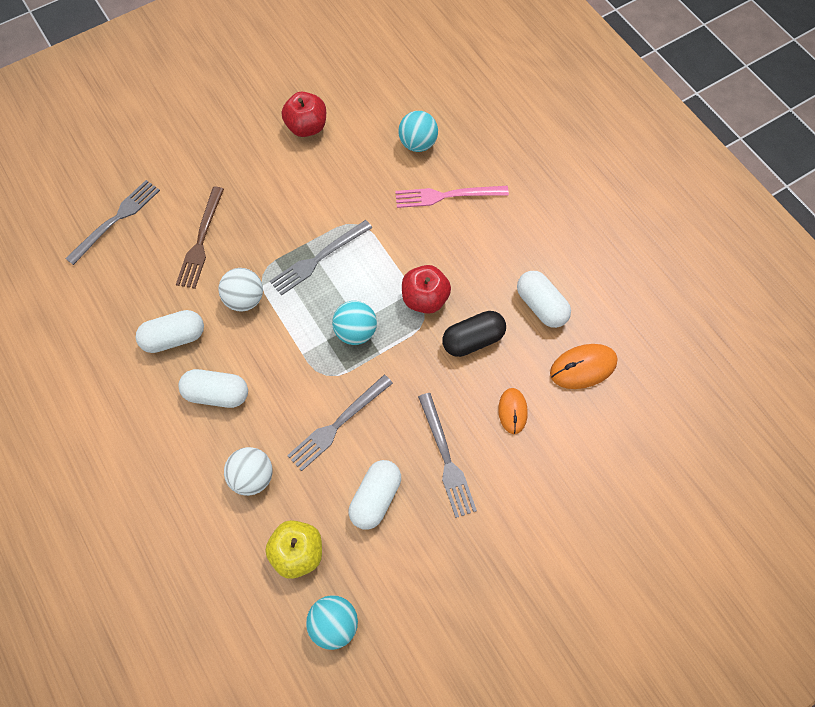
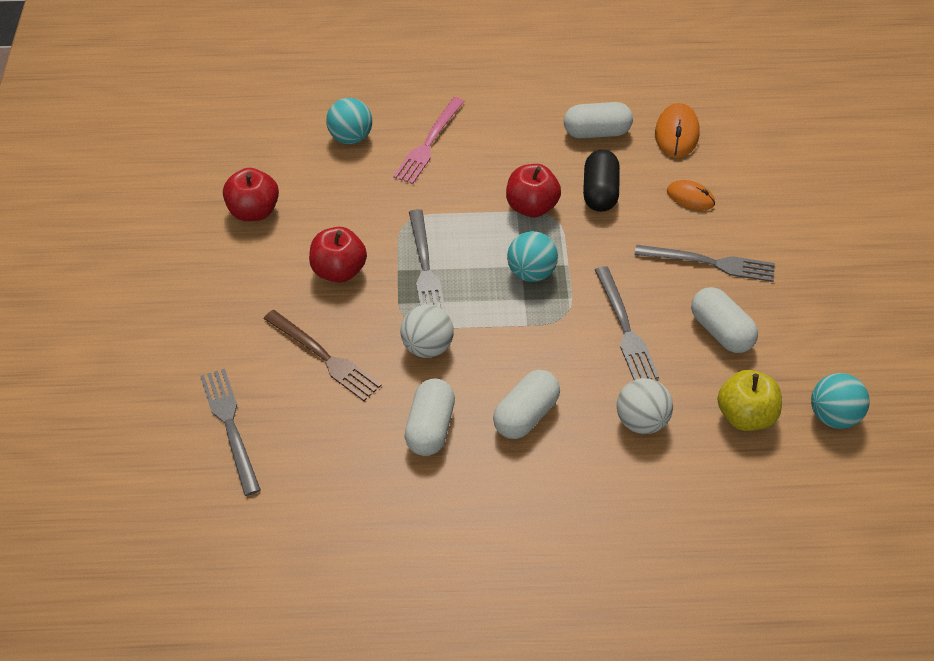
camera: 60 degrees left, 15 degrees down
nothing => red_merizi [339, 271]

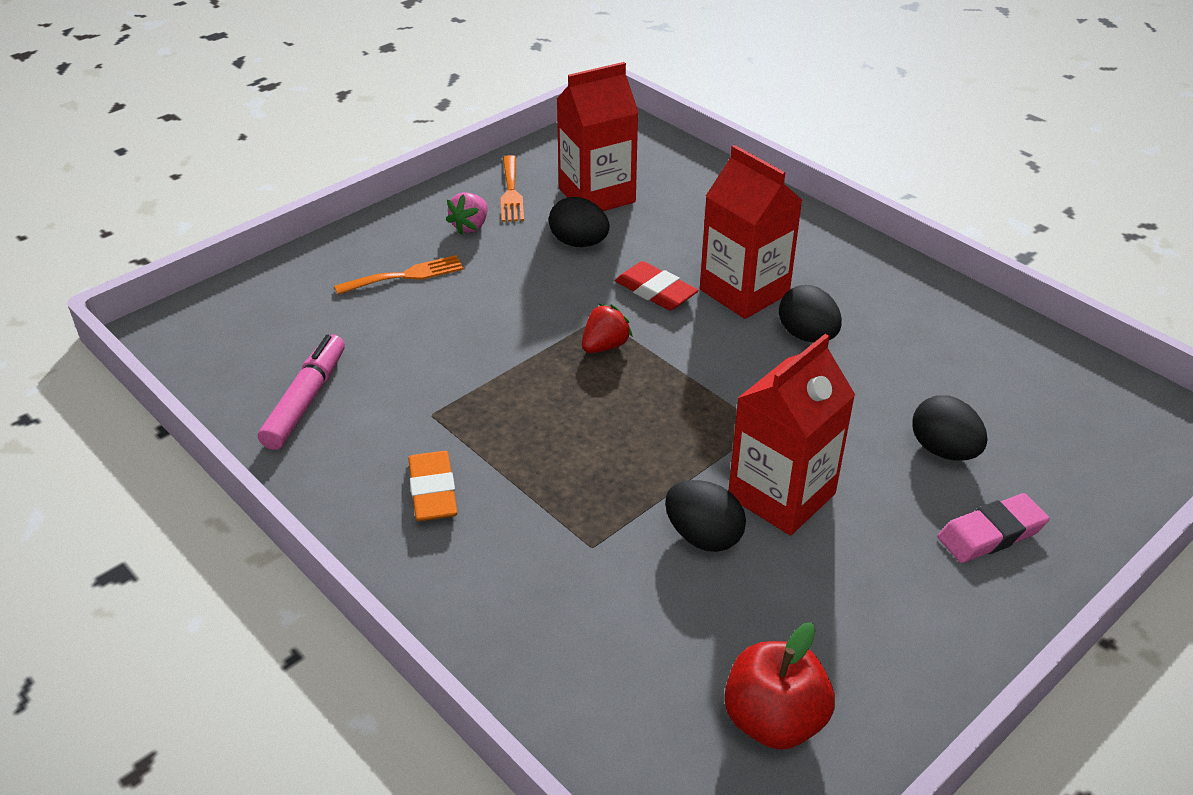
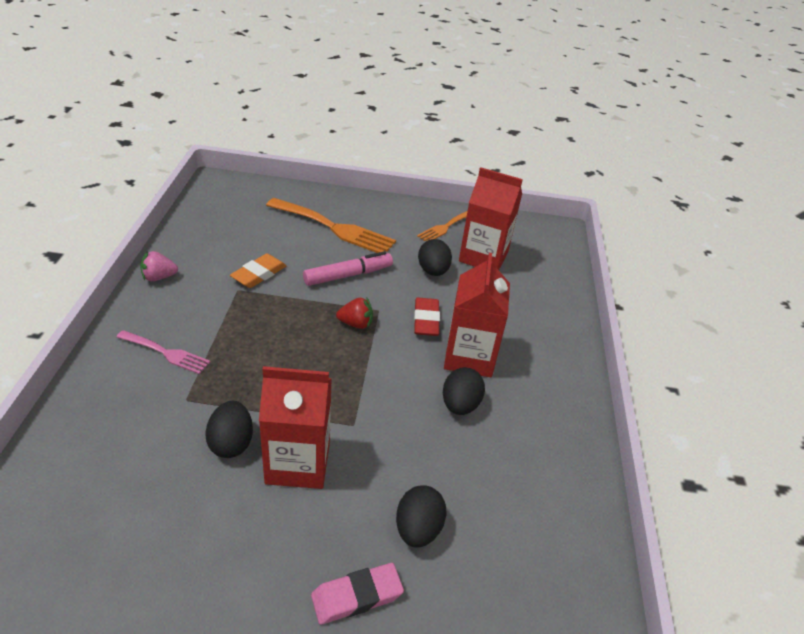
camera: 45 degrees right, 0 degrees up
red_merizi [774, 720] => nothing
nothing => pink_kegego [166, 353]
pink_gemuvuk [306, 400] => pink_gemuvuk [348, 275], relocated
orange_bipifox [433, 491] => orange_bipifox [259, 274], relocated
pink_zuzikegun [470, 226] => pink_zuzikegun [159, 277], relocated
pink_bipifox [991, 533] => pink_bipifox [357, 596], 45 degrees counterclockwise
orange_kegego [406, 275] => orange_kegego [335, 228], x1.76

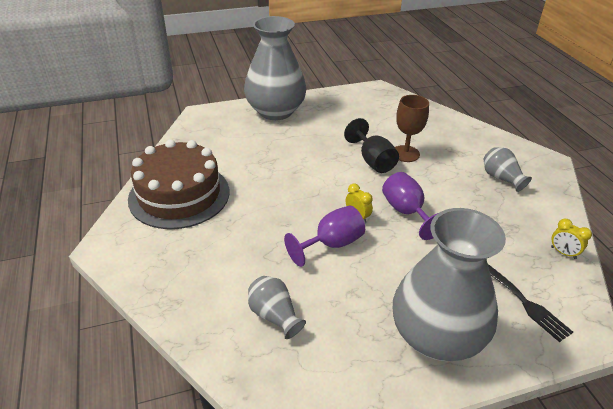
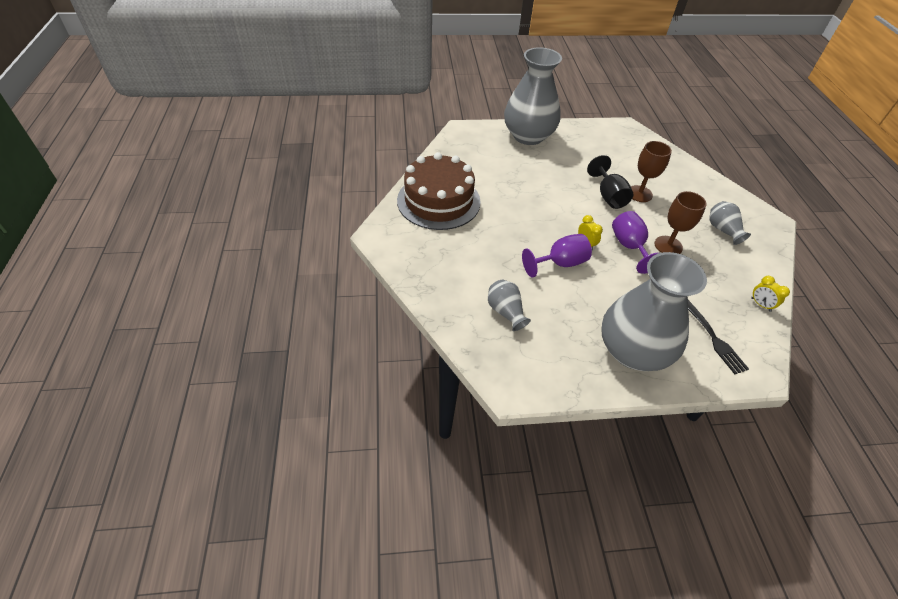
camera: 10 degrees right, 10 degrees up
nothing => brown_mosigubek [668, 246]

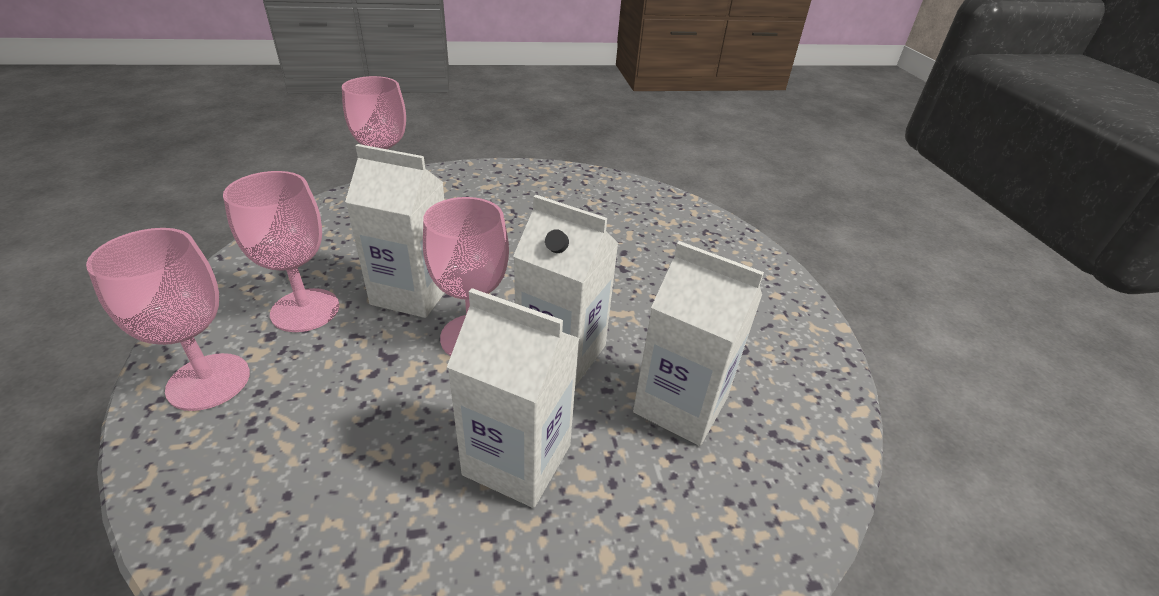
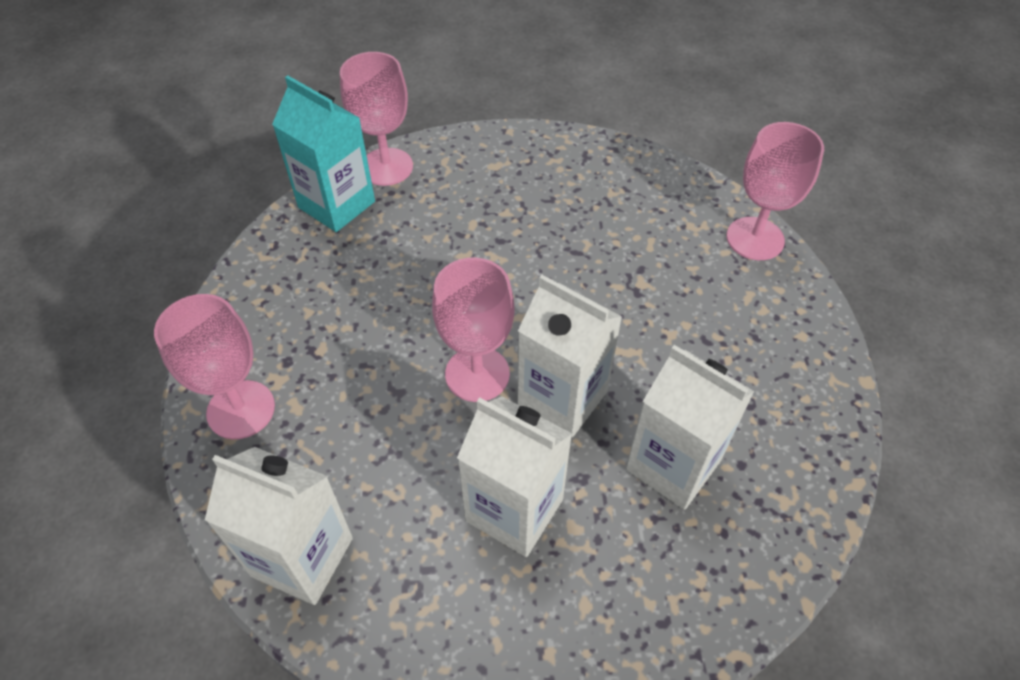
camera: 10 degrees right, 15 degrees up
nothing => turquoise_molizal [336, 204]
pink_mosigubek [305, 310] => pink_mosigubek [755, 238], relocated
white_molizal [412, 293] => white_molizal [302, 556], relocated

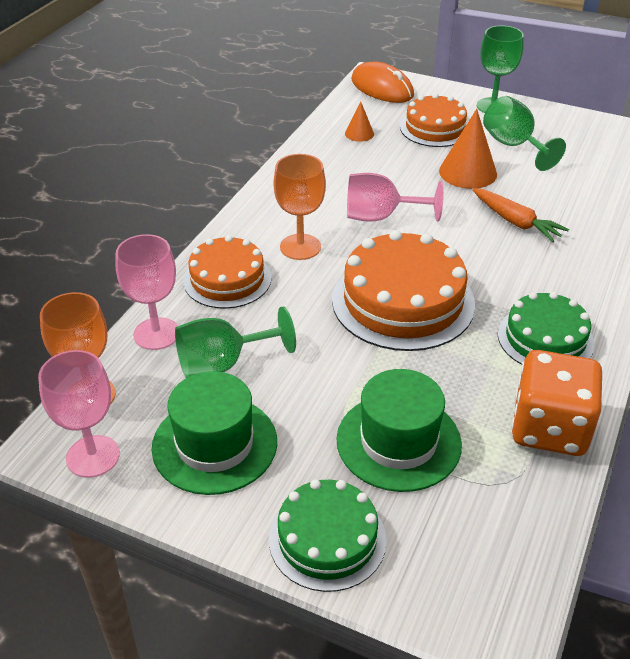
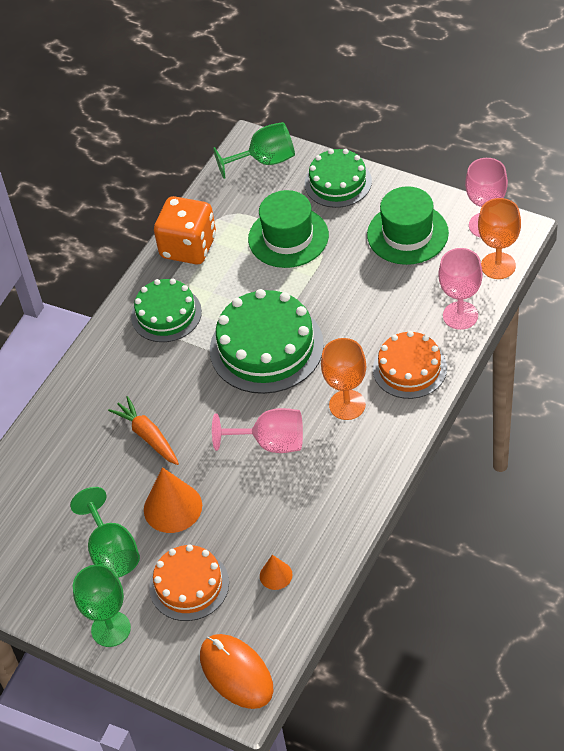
camera: 170 degrees left, 10 degrees up
green_mosigubek [222, 364] => green_mosigubek [265, 161], relocated
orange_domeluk [403, 301] => green_domeluk [266, 347]

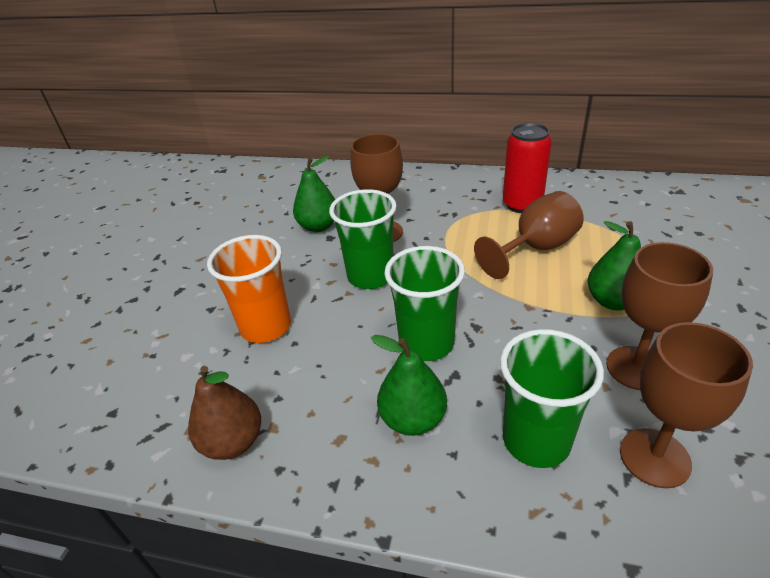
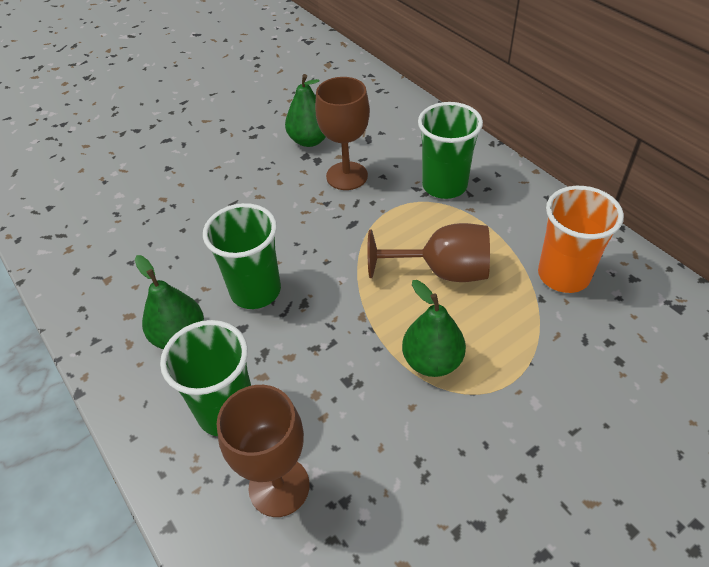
camera: 40 degrees right, 10 degrees up
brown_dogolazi [233, 442] => nothing
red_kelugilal [522, 205] => nothing
brown_mosigubek [636, 368] => nothing
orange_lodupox [266, 327] => orange_lodupox [563, 275], relocated
green_lodupox [370, 276] => green_lodupox [444, 185], relocated

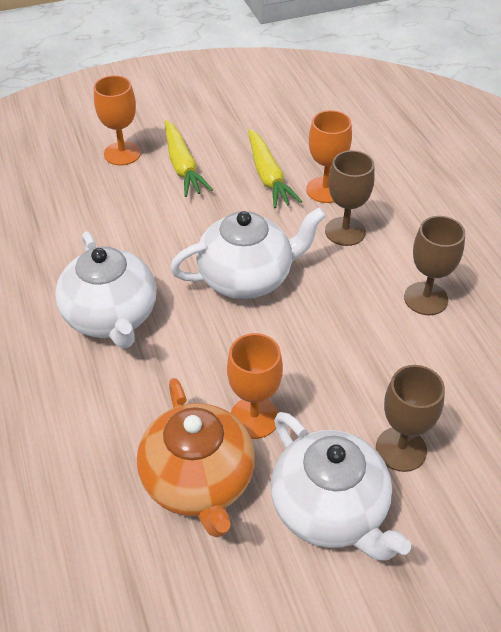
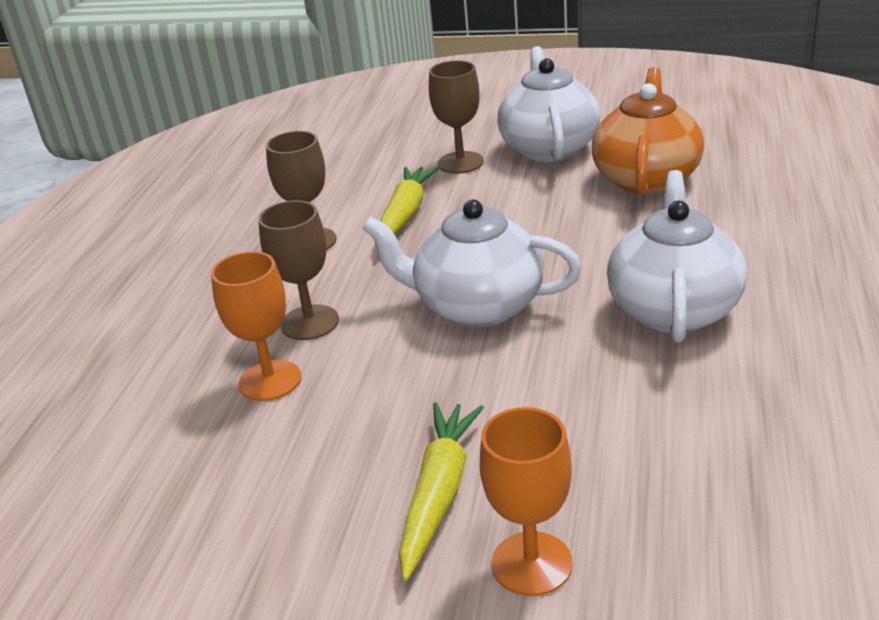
camera: 145 degrees left, 15 degrees down
orange_mosigubek [254, 417] => nothing
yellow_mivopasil [268, 176] => yellow_mivopasil [404, 215], relocated

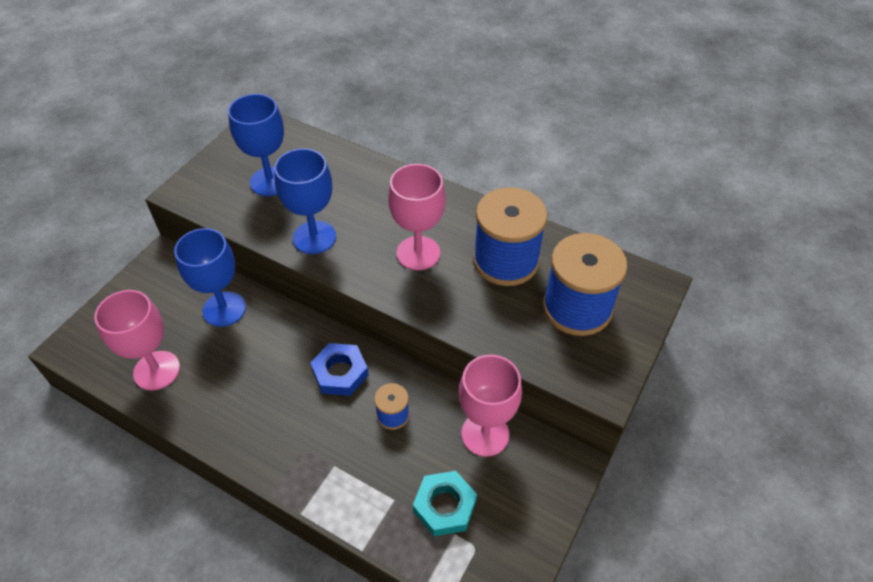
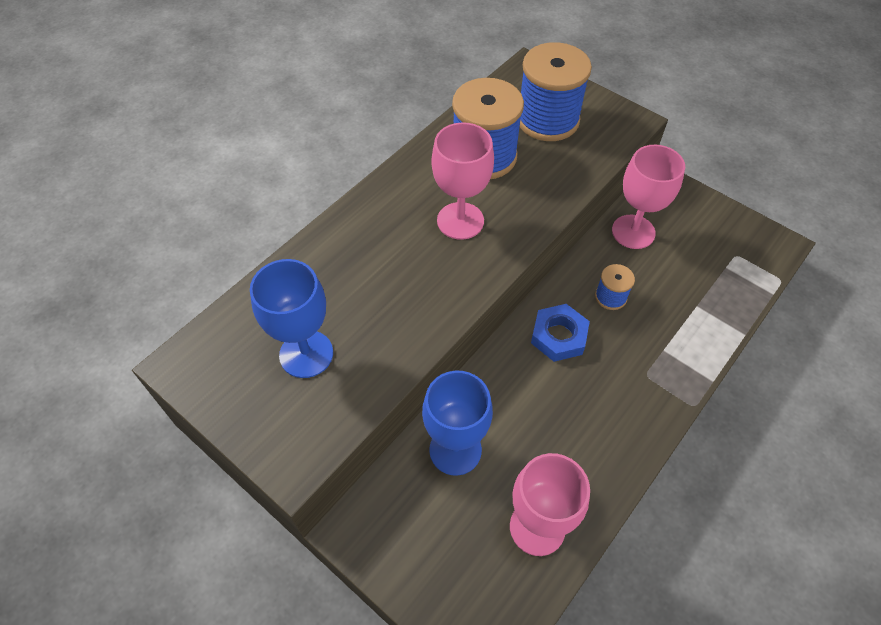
camera: 80 degrees left, 5 degrees up
blue_mosigubek [314, 237] => nothing
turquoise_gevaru [444, 506] => nothing

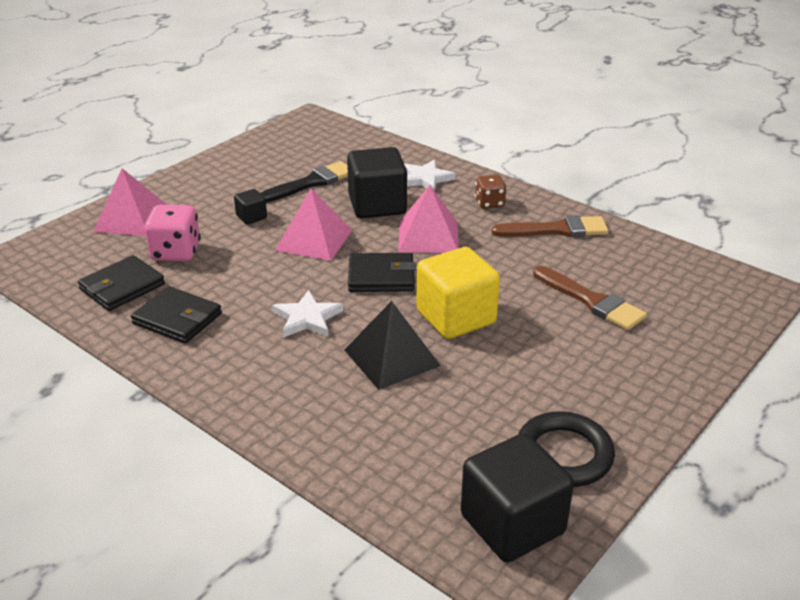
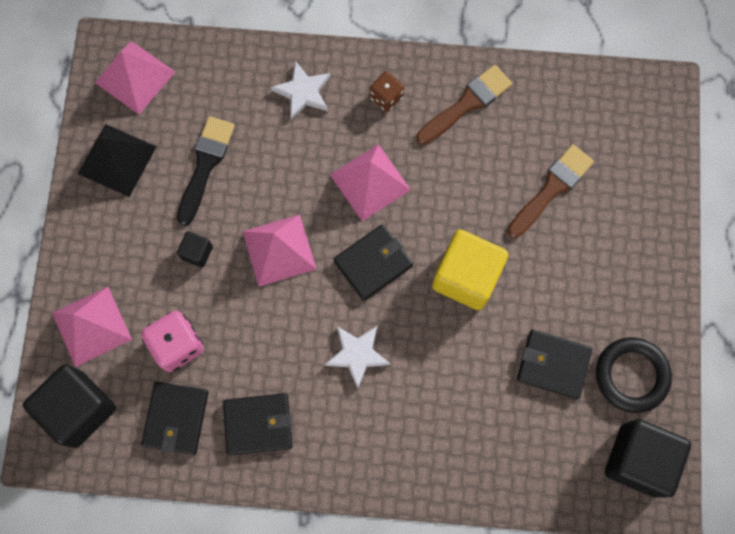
camera: 35 degrees left, 40 degrees up
nothing => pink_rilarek [135, 77]
nothing => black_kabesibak [553, 364]
black_rilarek [392, 357] => black_rilarek [117, 160], relocated
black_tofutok [377, 205] => black_tofutok [79, 409], relocated
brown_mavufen [591, 301] => brown_mavufen [551, 188], 60 degrees counterclockwise

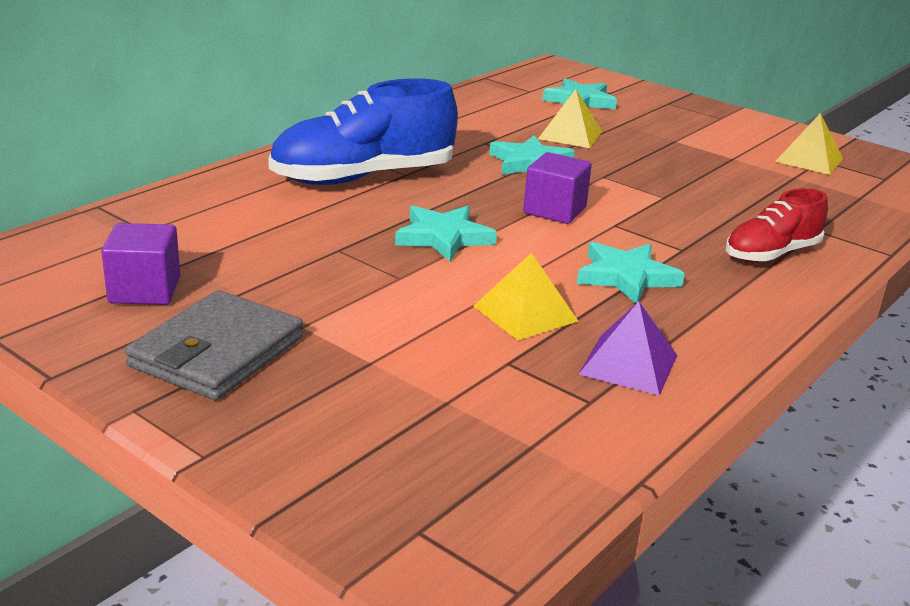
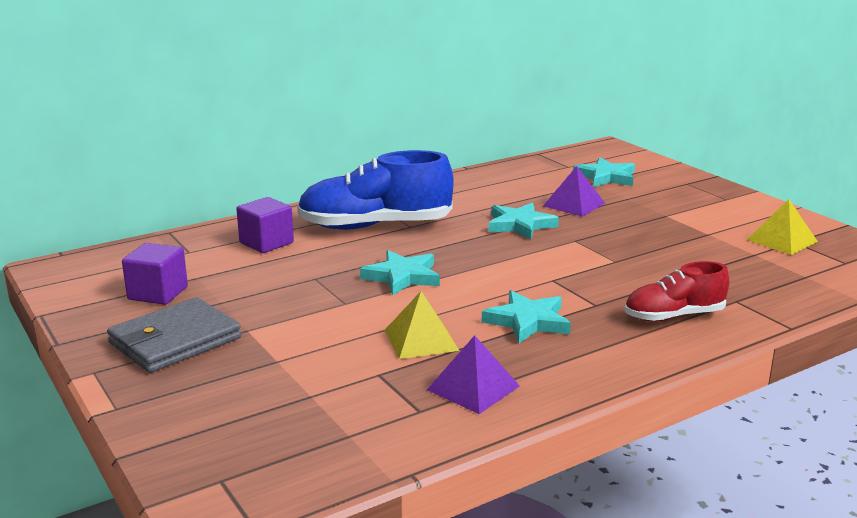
camera: 20 degrees right, 5 degrees down
purple_tofutok [554, 210] => purple_tofutok [266, 243], relocated
yellow_rilarek [570, 135] => purple_rilarek [574, 204]

